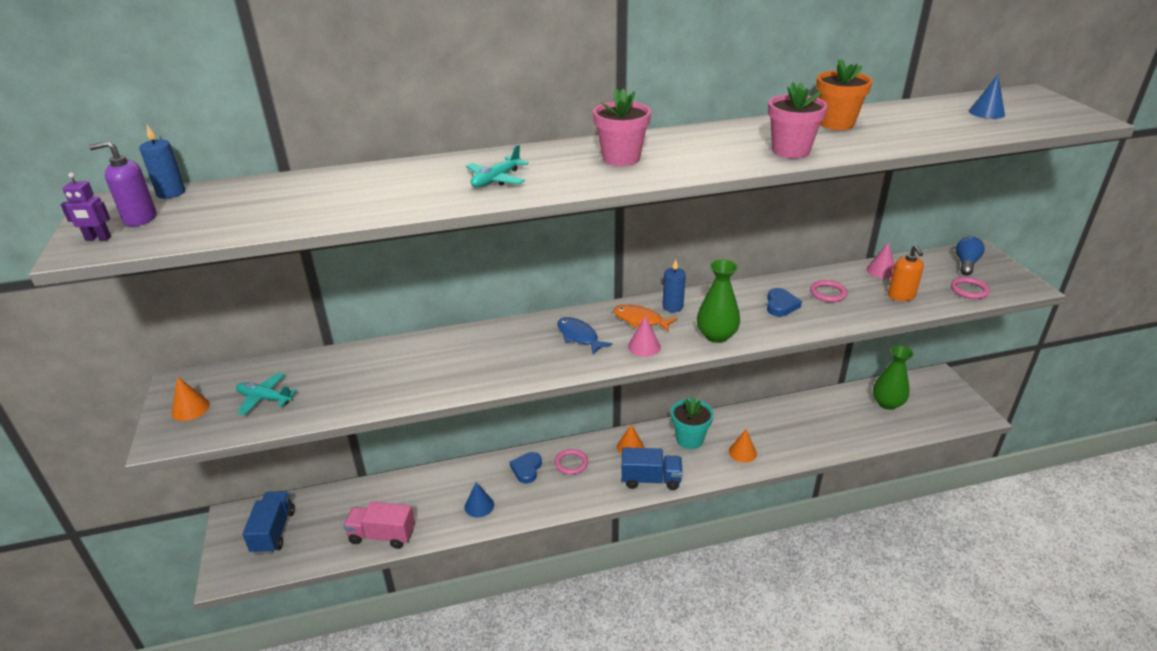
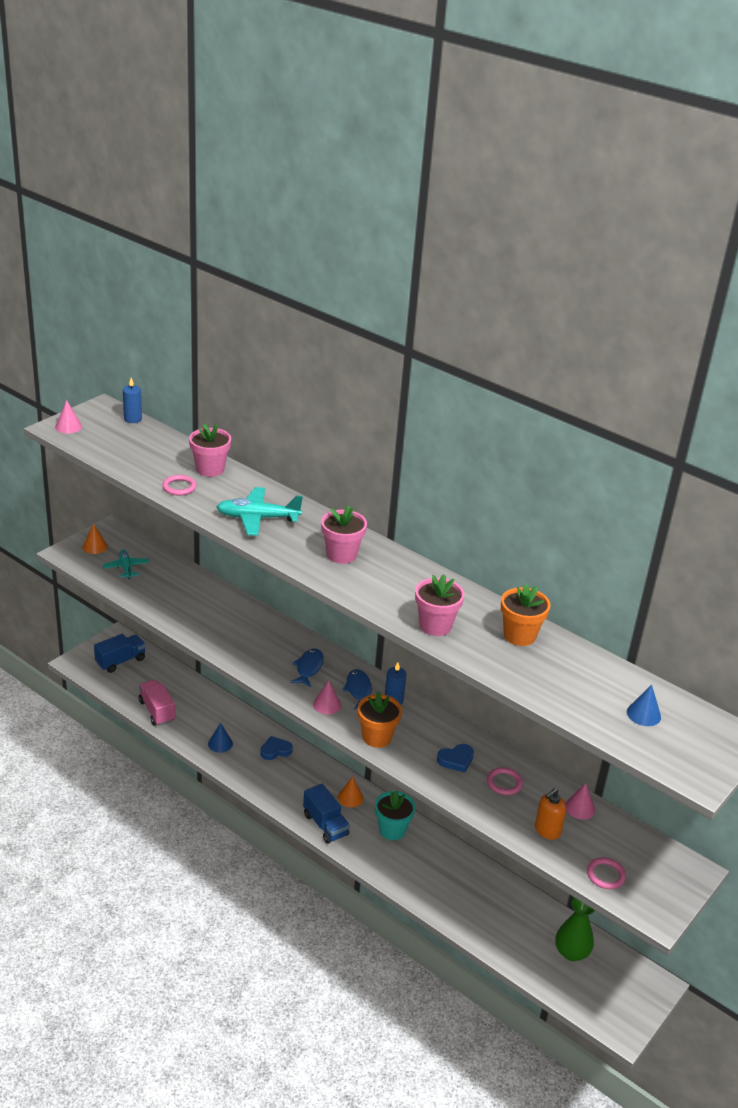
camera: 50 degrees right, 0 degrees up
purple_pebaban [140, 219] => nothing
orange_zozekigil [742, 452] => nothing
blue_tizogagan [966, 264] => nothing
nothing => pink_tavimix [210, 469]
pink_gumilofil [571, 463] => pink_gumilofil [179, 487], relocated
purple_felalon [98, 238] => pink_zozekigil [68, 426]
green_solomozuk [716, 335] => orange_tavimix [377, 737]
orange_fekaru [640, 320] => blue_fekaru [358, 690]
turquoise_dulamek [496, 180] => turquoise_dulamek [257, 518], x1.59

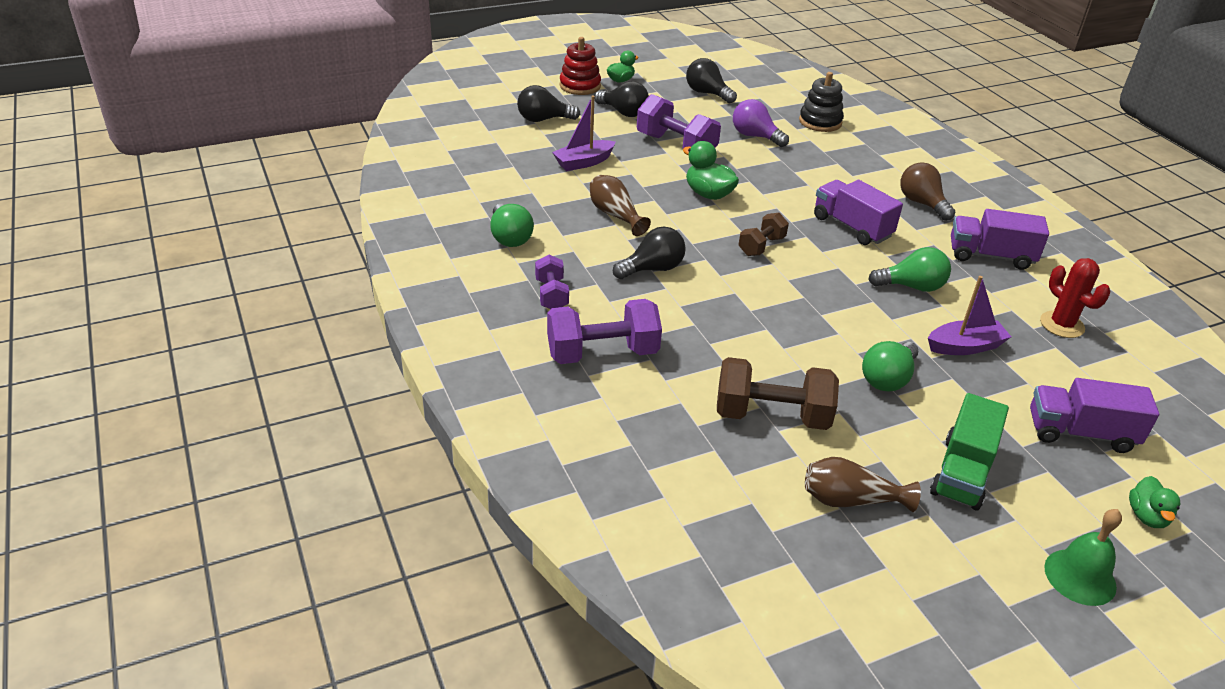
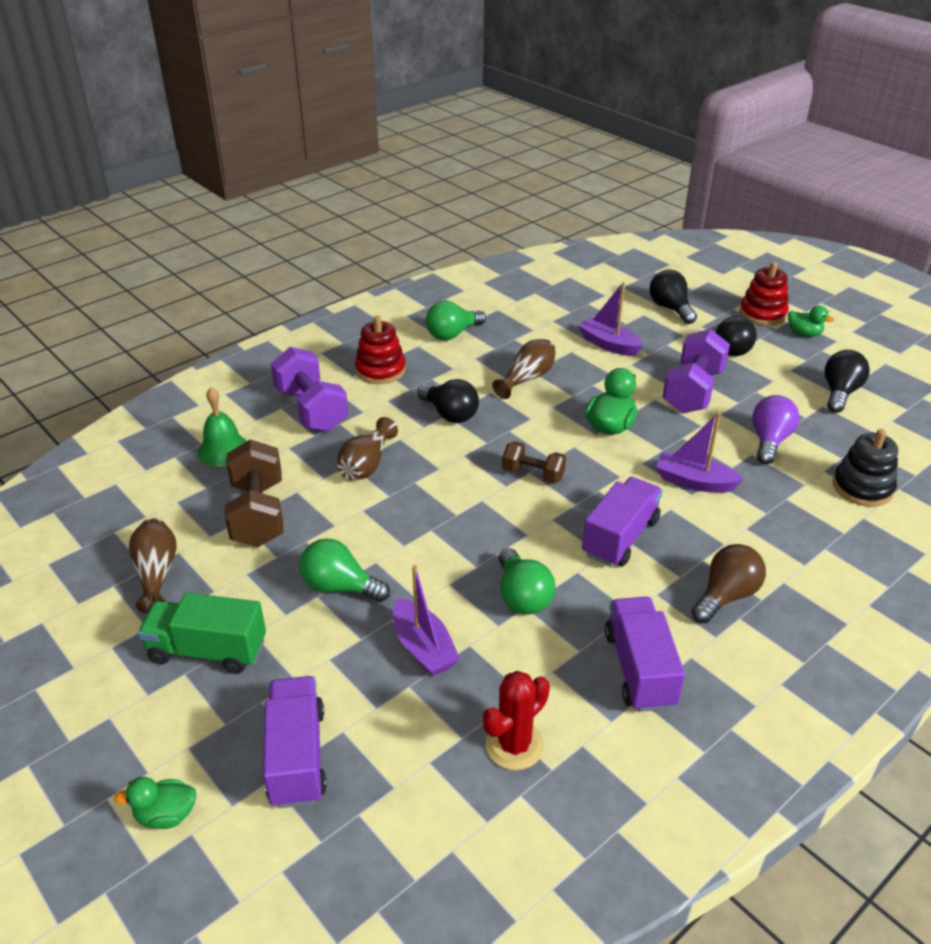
camera: 75 degrees right, 0 degrees up
nothing => brown_solomozuk [366, 464]
nothing => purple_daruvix [694, 482]
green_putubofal [1080, 576] => green_putubofal [223, 450], relocated
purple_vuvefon [551, 295] => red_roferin [380, 370]

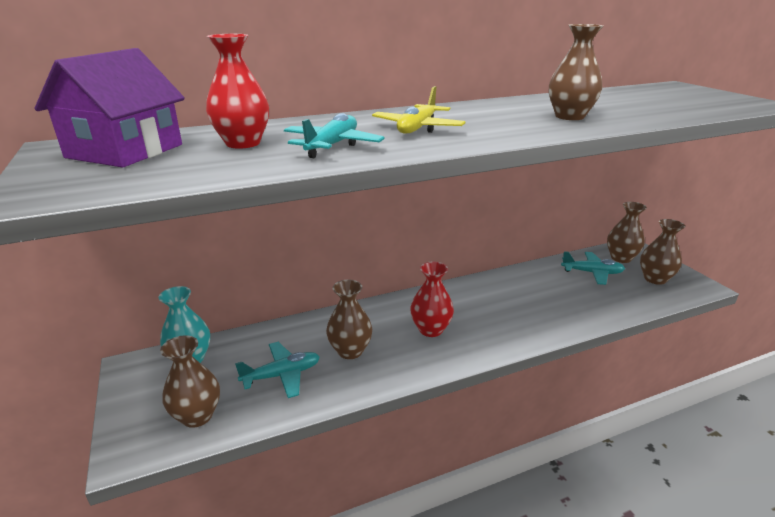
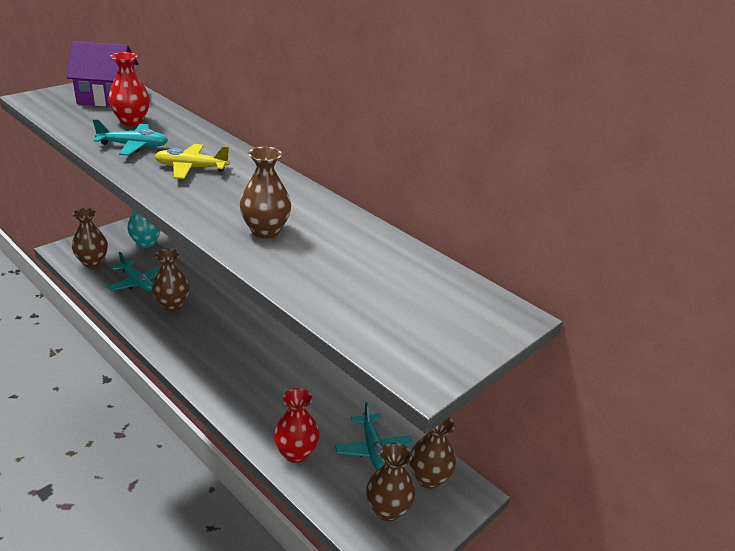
camera: 65 degrees right, 5 degrees up
red_solomozuk [430, 329] => red_solomozuk [296, 453], relocated

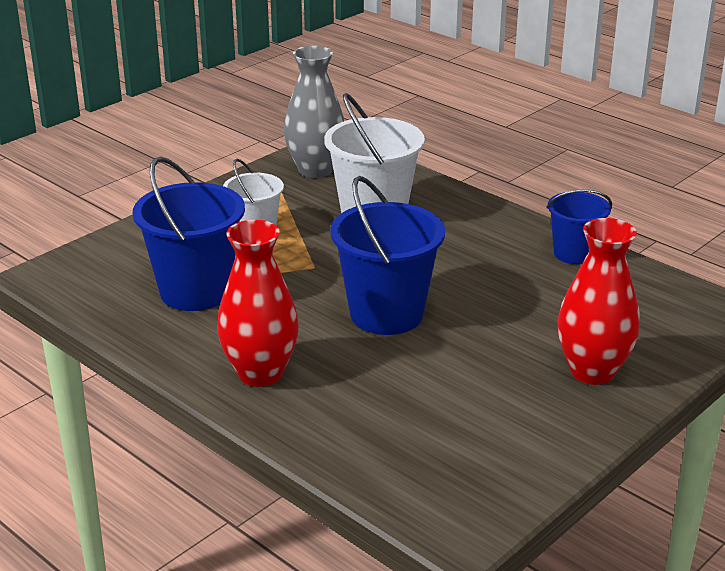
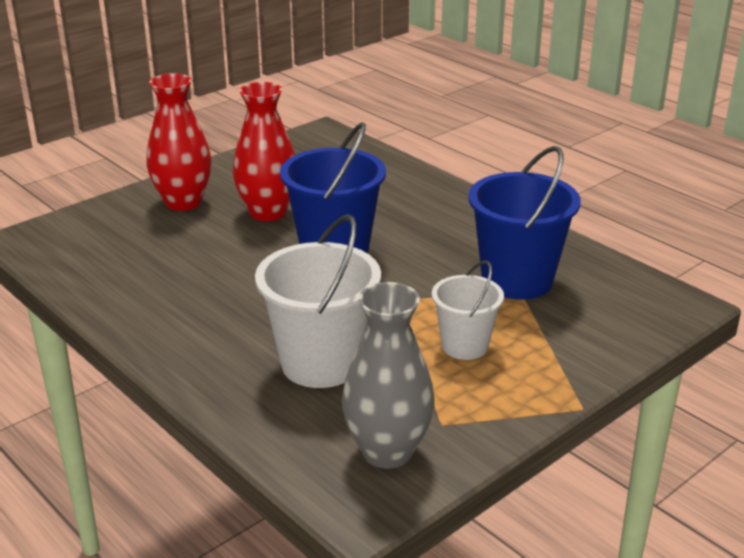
camera: 175 degrees left, 0 degrees up
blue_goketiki [574, 253] => nothing
red_solomozuk [260, 373] => red_solomozuk [268, 212], relocated

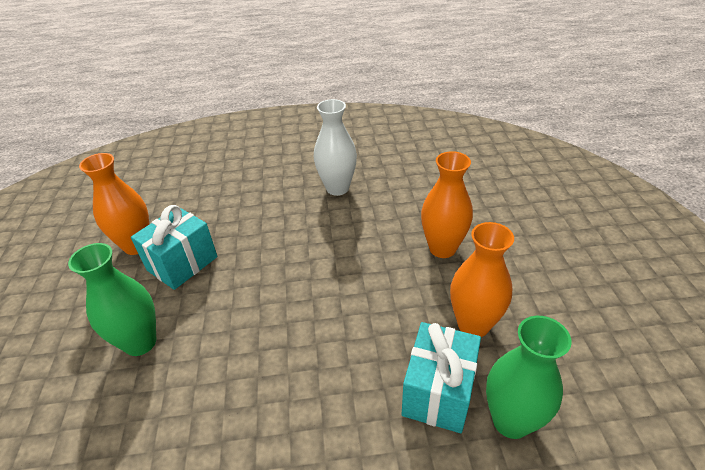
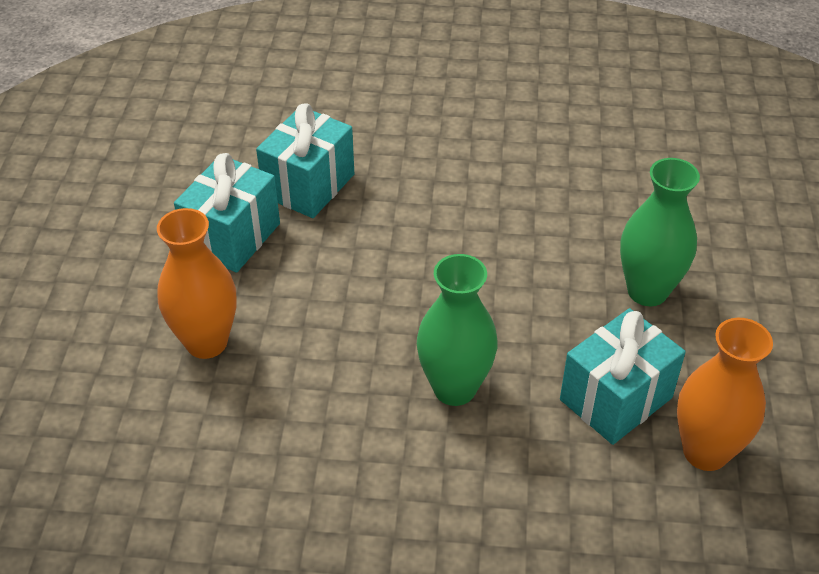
camera: 170 degrees left, 5 degrees up
white_solomozuk [337, 188] => nothing
green_solomozuk [511, 421] => green_solomozuk [454, 388], relocated
orange_solomozuk [473, 325] => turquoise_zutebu [232, 237]

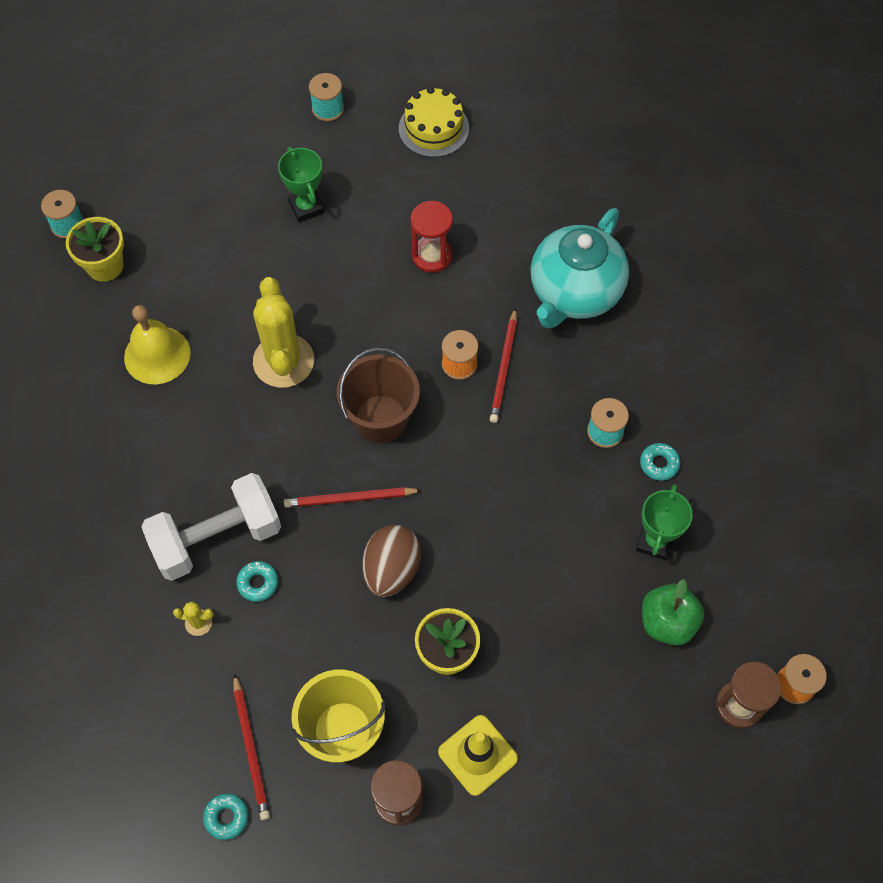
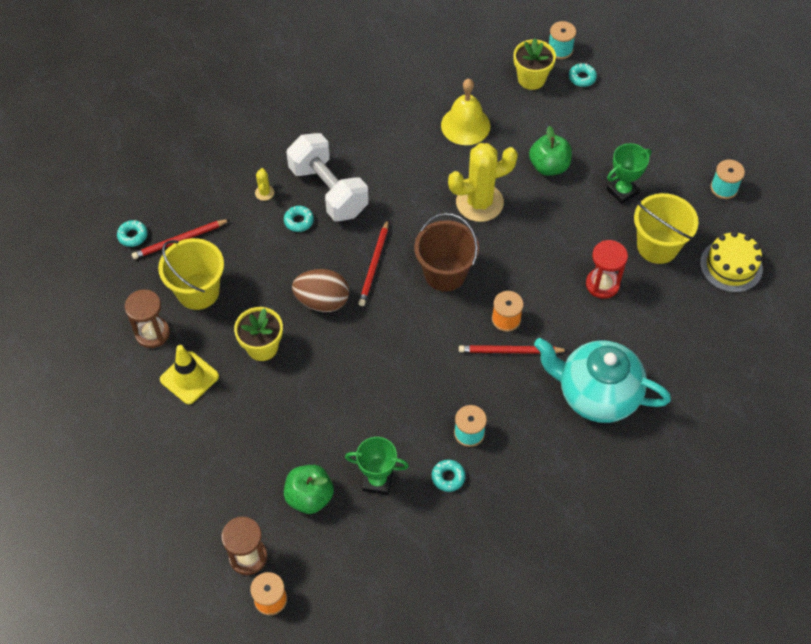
camera: 80 degrees right, 5 degrees down
nothing => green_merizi [549, 166]
nothing => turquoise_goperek [582, 78]
nothing => yellow_goketiki [657, 246]
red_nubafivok [350, 499] => red_nubafivok [374, 265], 150 degrees counterclockwise

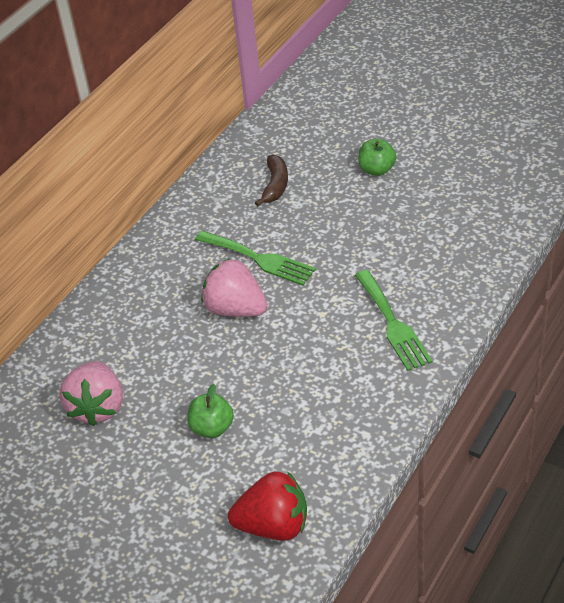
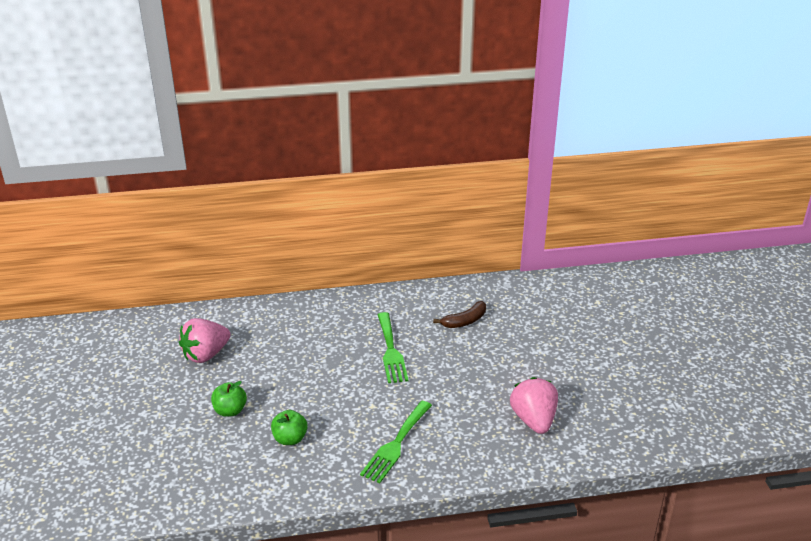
camera: 45 degrees right, 10 degrees down
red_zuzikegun [273, 525] => nothing
pink_zuzikegun [236, 309] => pink_zuzikegun [533, 420], relocated
green_merizi [377, 170] => green_merizi [290, 439], relocated

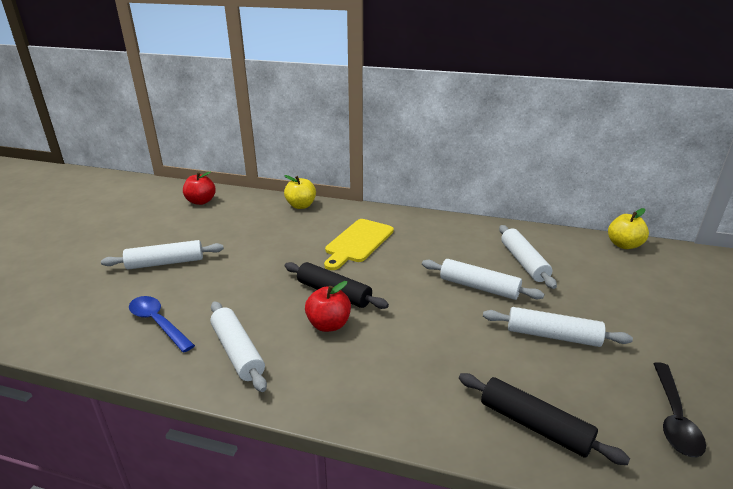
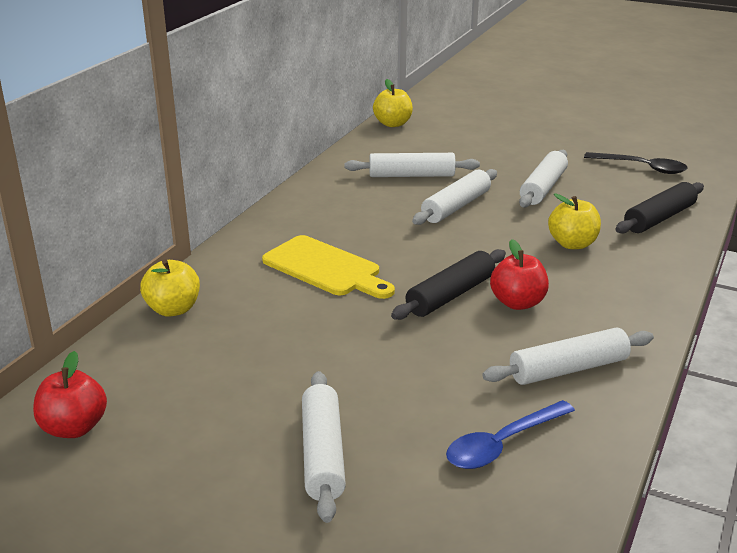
camera: 80 degrees left, 0 degrees up
nothing => yellow_merizi [572, 244]

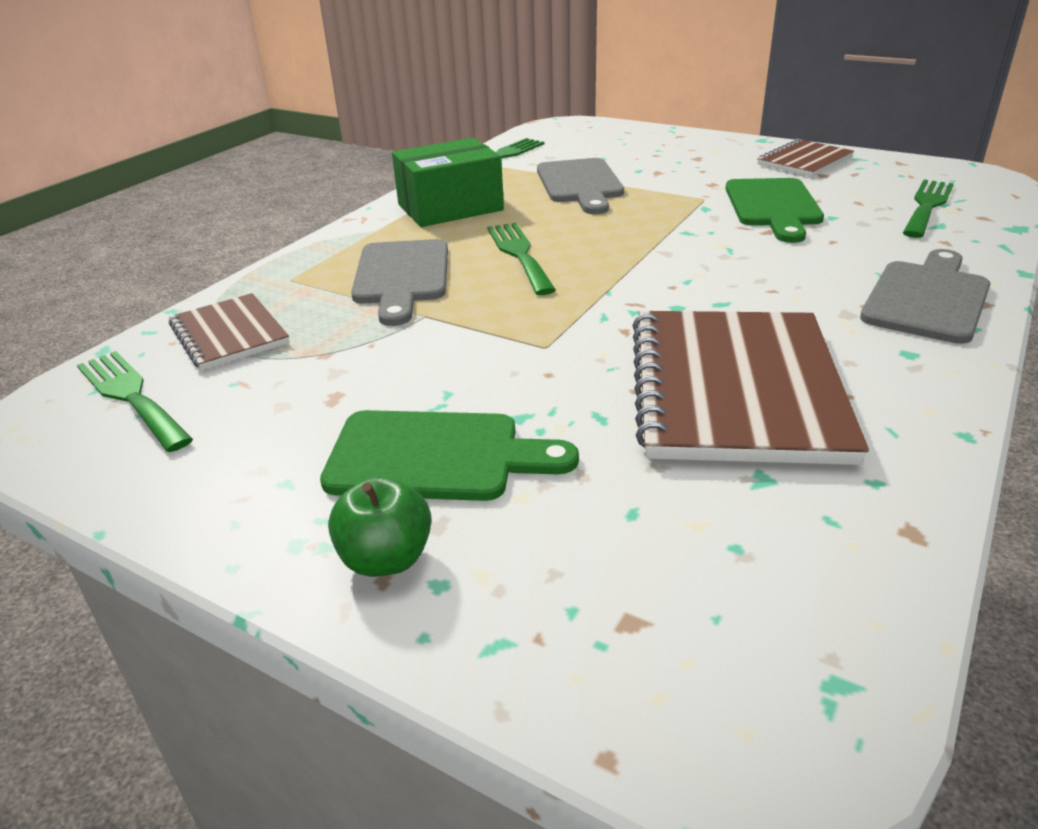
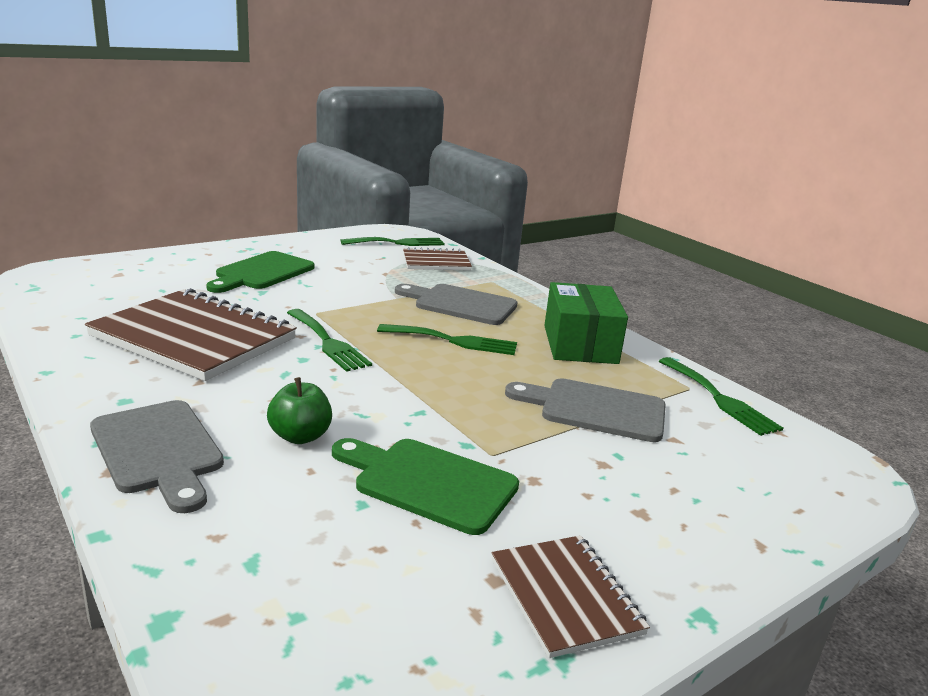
camera: 110 degrees right, 10 degrees down
green_merizi [386, 559] => green_merizi [300, 436], relocated
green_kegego [927, 206] => green_kegego [328, 342], relocated

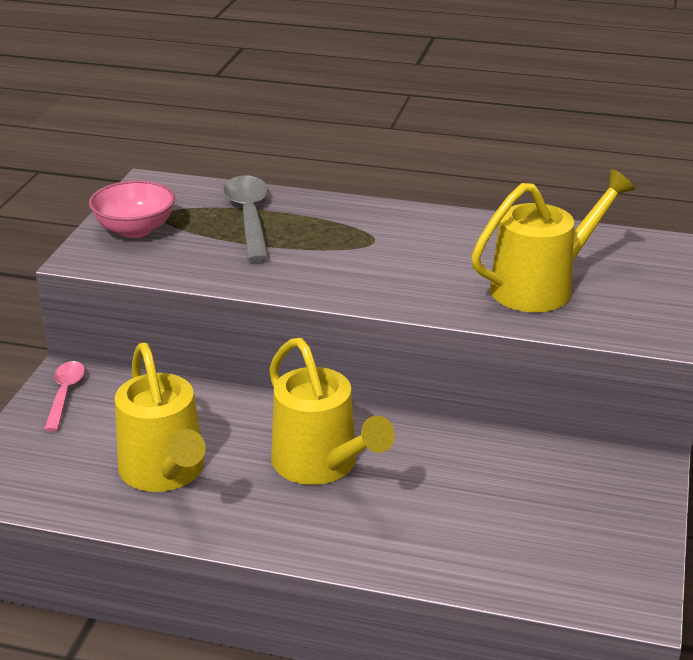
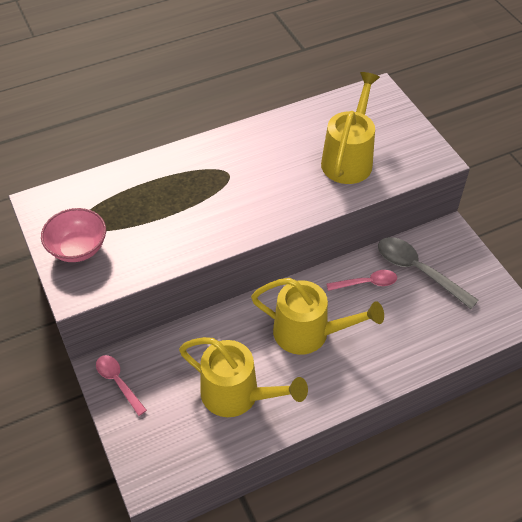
camera: 40 degrees left, 20 degrees up
nothing => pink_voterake [366, 283]
grey_voterake [249, 217] => grey_voterake [418, 271], relocated

